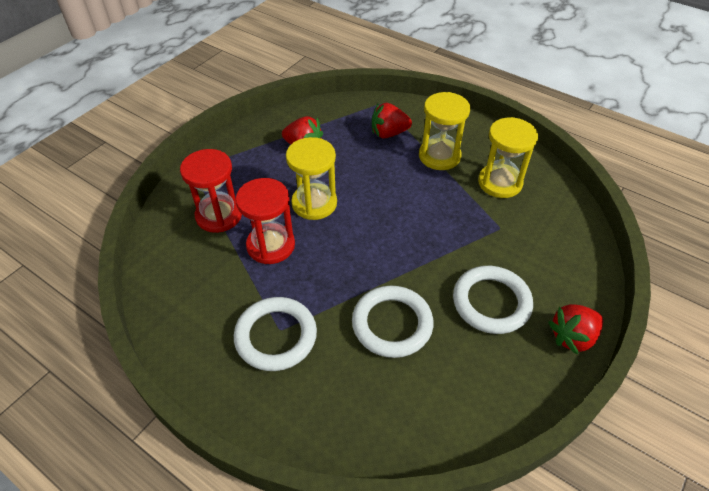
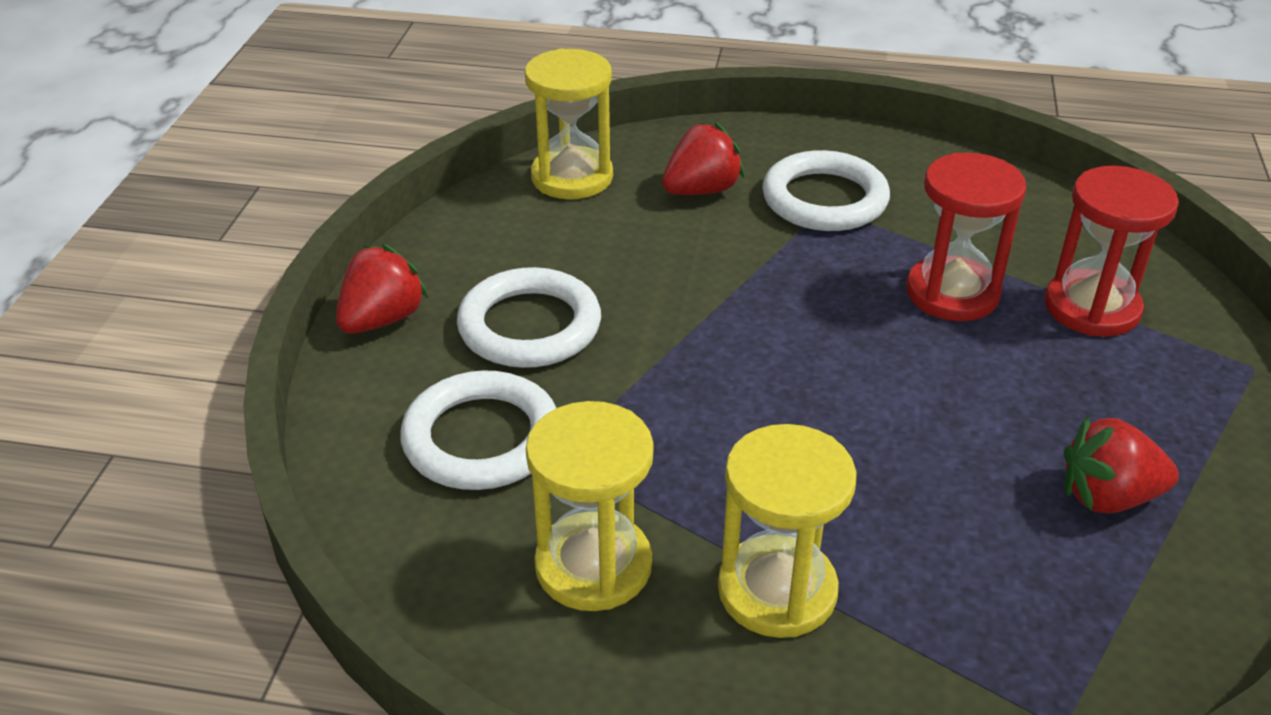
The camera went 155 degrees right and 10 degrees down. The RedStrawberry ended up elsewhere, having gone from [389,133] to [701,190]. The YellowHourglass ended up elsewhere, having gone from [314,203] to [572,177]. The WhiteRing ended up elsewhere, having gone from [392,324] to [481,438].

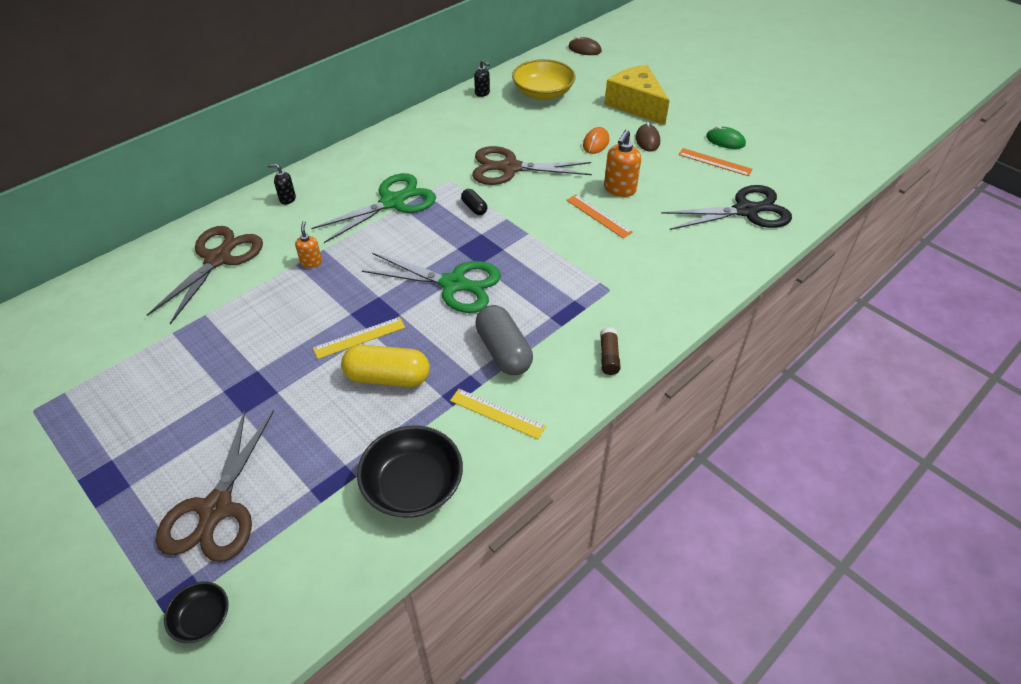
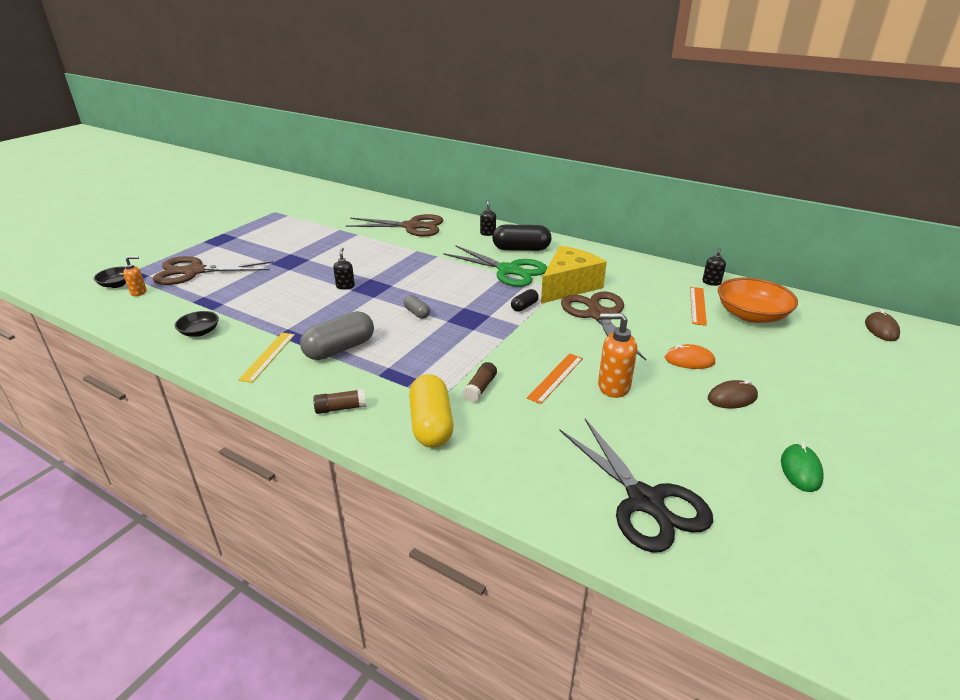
The camera went 75 degrees right and 15 degrees down. What was the YellowBowl at [543,93] turned into the OrangeBowl at [751,315]. The YellowCheese ended up elsewhere, having gone from [636,105] to [568,286]. The OrangeRuler ended up elsewhere, having gone from [715,162] to [697,305]. The OrangeSoapDispenser ended up elsewhere, having gone from [311,262] to [139,292]. Where the GreenScissors stood at [453,284], the GreyCapsule came to stand at [417,313]. Where the YellowRuler stood at [359,337], the BlackSoapDispenser came to stand at [345,286]. The YellowCapsule ended up elsewhere, having gone from [388,377] to [431,424]. The size of the BlackBowl at [413,485] changed by a factor of 0.53. The second view gained the BlackCapsule at [521,249]. The second view gained the BrownGlueStick at [480,388].

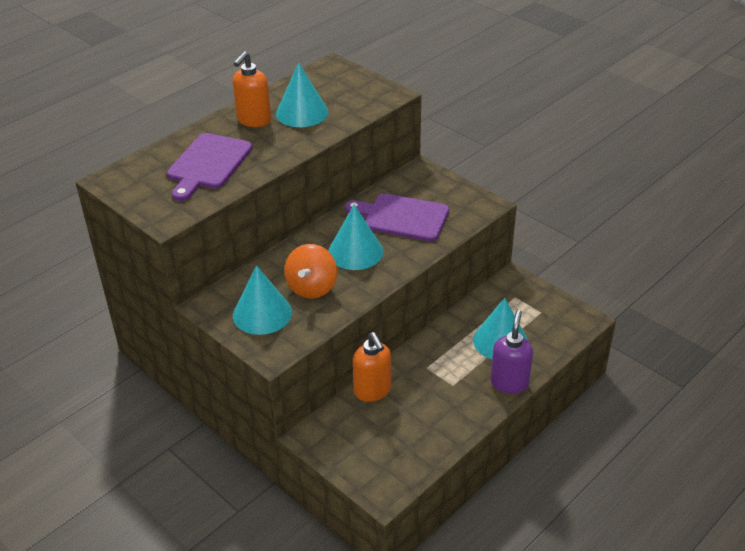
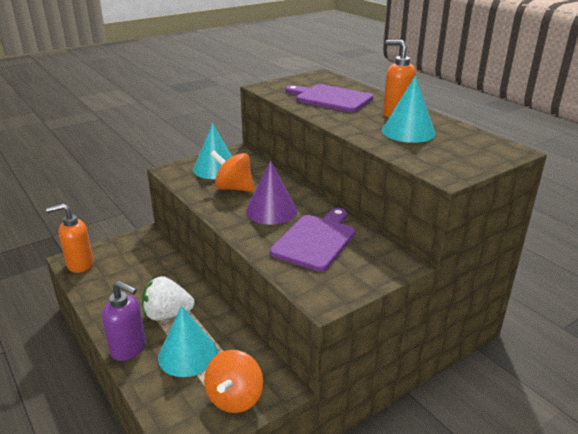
The camera went 100 degrees right and 10 degrees down. What was the TurquoiseCone at [355,252] turned into the PurpleCone at [271,210]. The OrangeSoapDispenser ended up elsewhere, having gone from [372,391] to [80,264]. The second view gained the WhiteStrawberry at [167,314]. The second view gained the OrangeSpinningTop at [235,398].

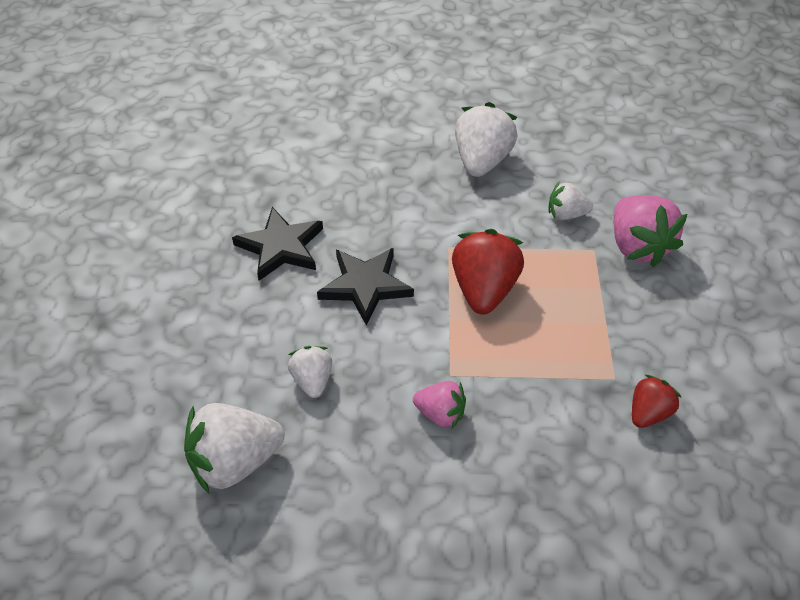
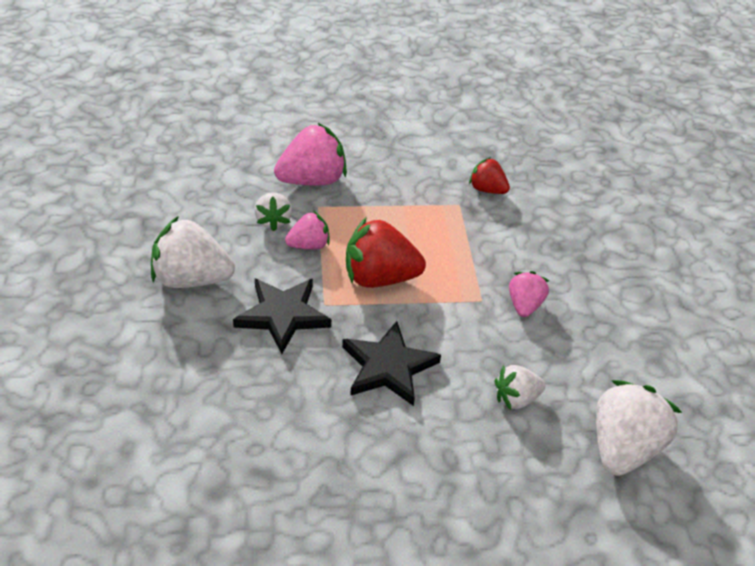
The camera went 100 degrees left and 5 degrees down. The BlackStar ended up elsewhere, having gone from [281,247] to [283,315]. The WhiteStrawberry at [235,462] ended up facing another way, 120 degrees counterclockwise from before. The second view gained the PinkStrawberry at [309,245].

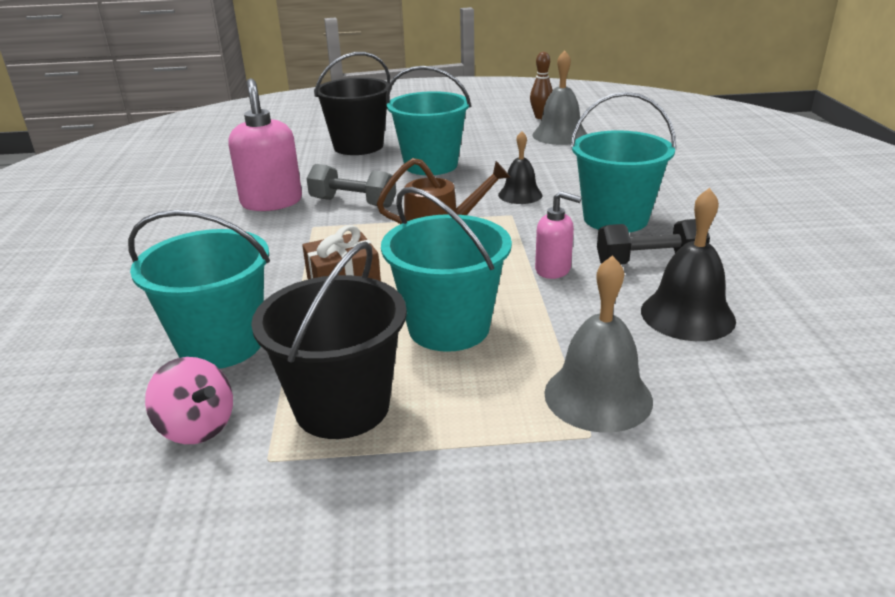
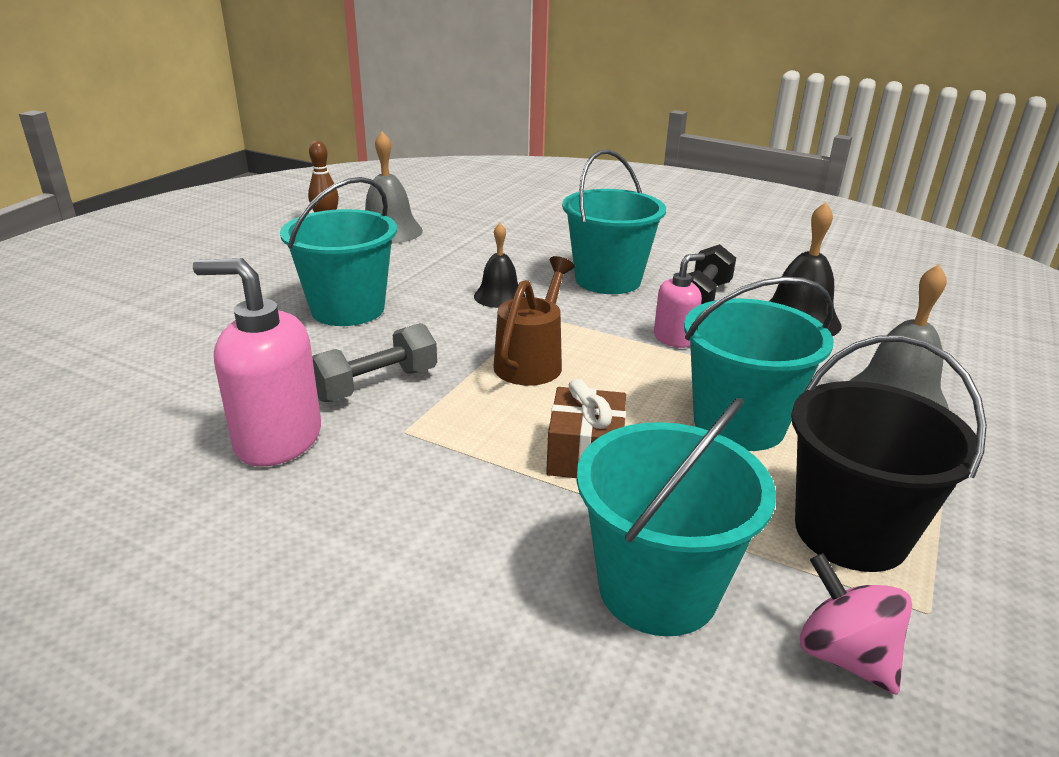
The camera went 60 degrees left and 0 degrees up. The second view lost the BlackBucket at [358,146]. The PinkSpinningTop at [197,427] ended up facing another way, 105 degrees counterclockwise from before.

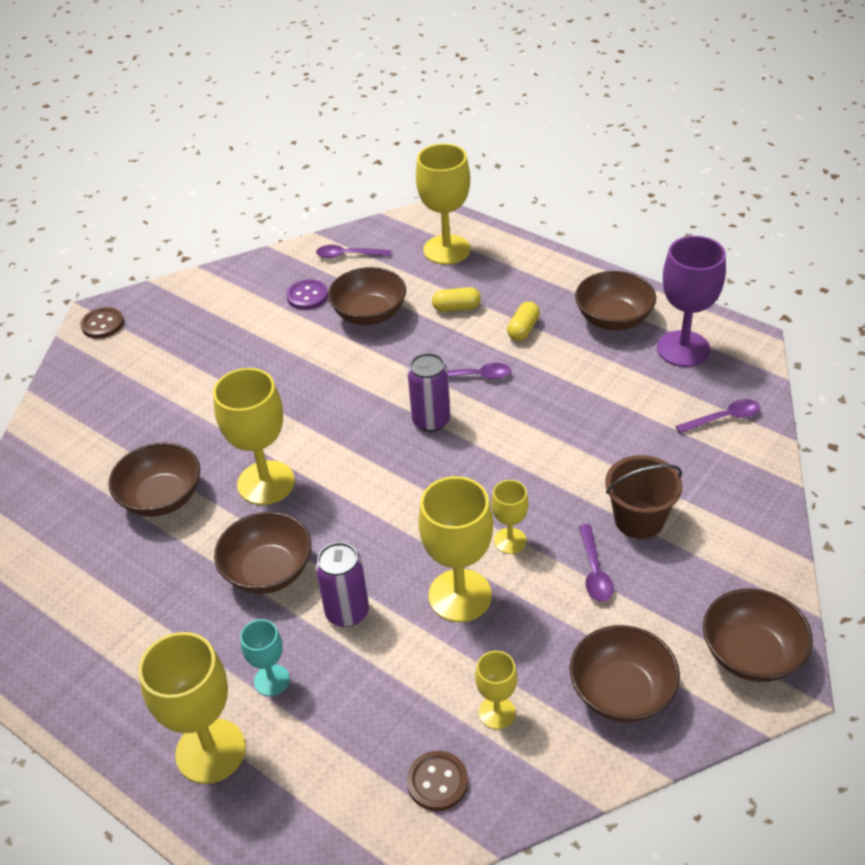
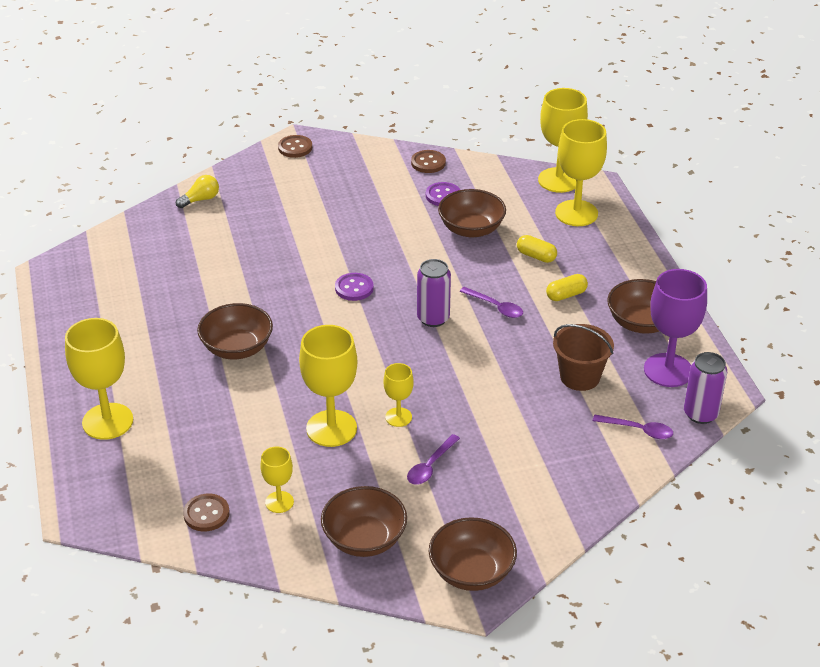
The camera went 35 degrees right and 5 degrees down. The second view lost the PurpleSpoon at [348,255]. The YellowGoblet ended up elsewhere, having gone from [266,483] to [558,180]. The second view lost the BrownBowl at [162,498]. The BrownBucket ended up elsewhere, having gone from [639,519] to [580,377]. The PurpleCan ended up elsewhere, having gone from [347,612] to [700,414]. The second view lost the TurquoiseGoblet at [271,680]. The second view gained the BrownButton at [428,163]. The second view gained the YellowLightBulb at [200,199]. The second view gained the PurpleButton at [354,288].

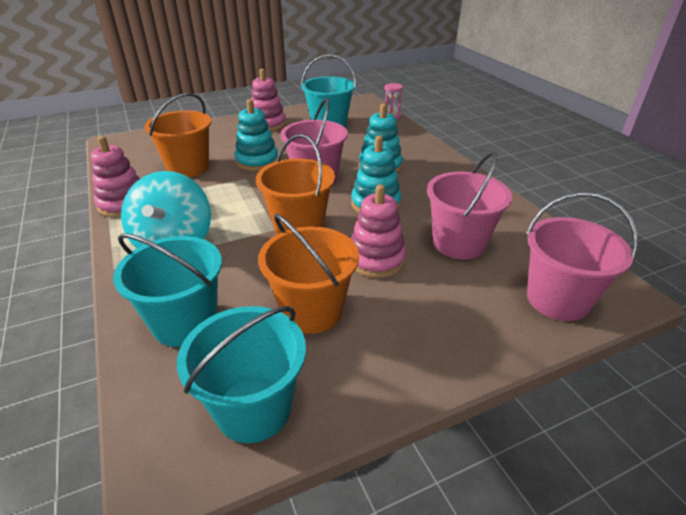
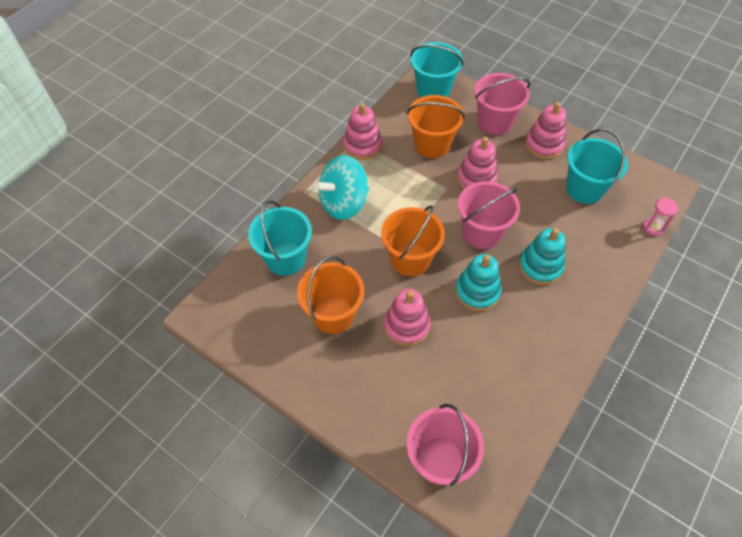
The camera went 60 degrees right and 20 degrees up. What was the TurquoiseStackingToy at [257,161] turned into the PinkStackingToy at [476,178]. The PinkBucket ended up elsewhere, having gone from [459,243] to [495,122]. The TurquoiseBucket ended up elsewhere, having gone from [254,408] to [433,90].

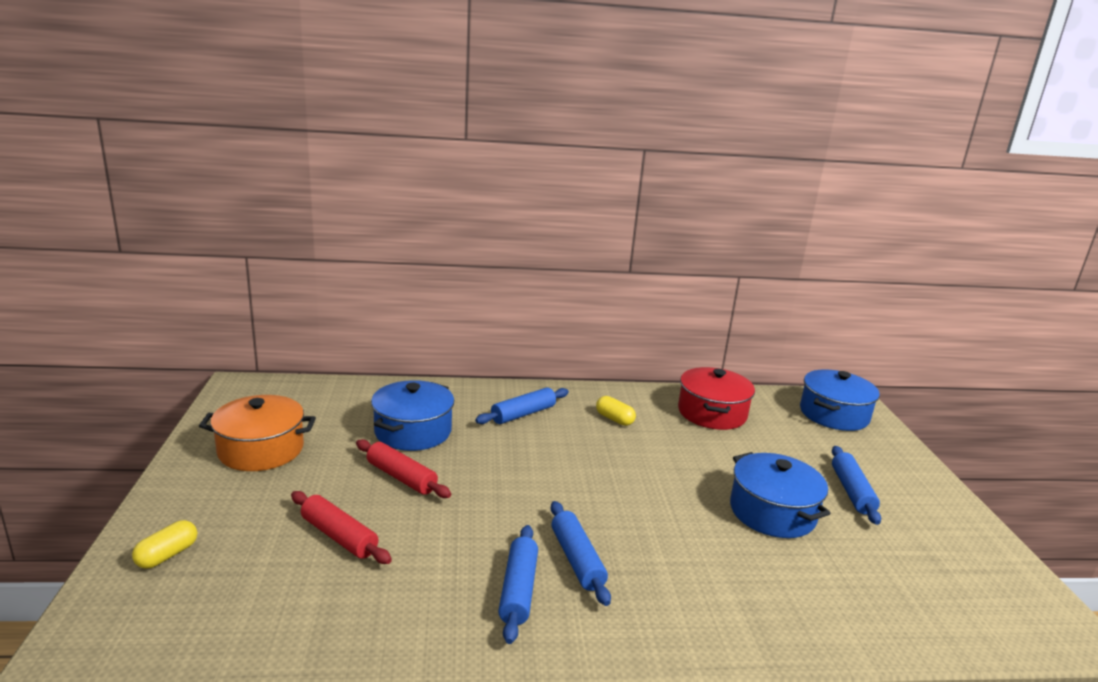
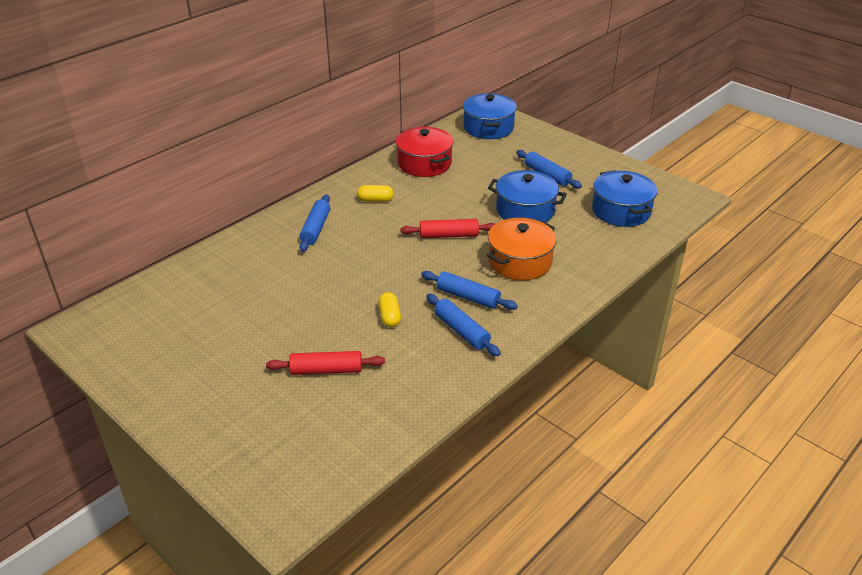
The camera went 40 degrees left and 15 degrees up. The BluePot ended up elsewhere, having gone from [413,431] to [621,211]. The OrangePot ended up elsewhere, having gone from [261,450] to [520,262]. The RedRollingPin ended up elsewhere, having gone from [401,477] to [449,235]. The YellowCapsule ended up elsewhere, having gone from [167,555] to [389,317].

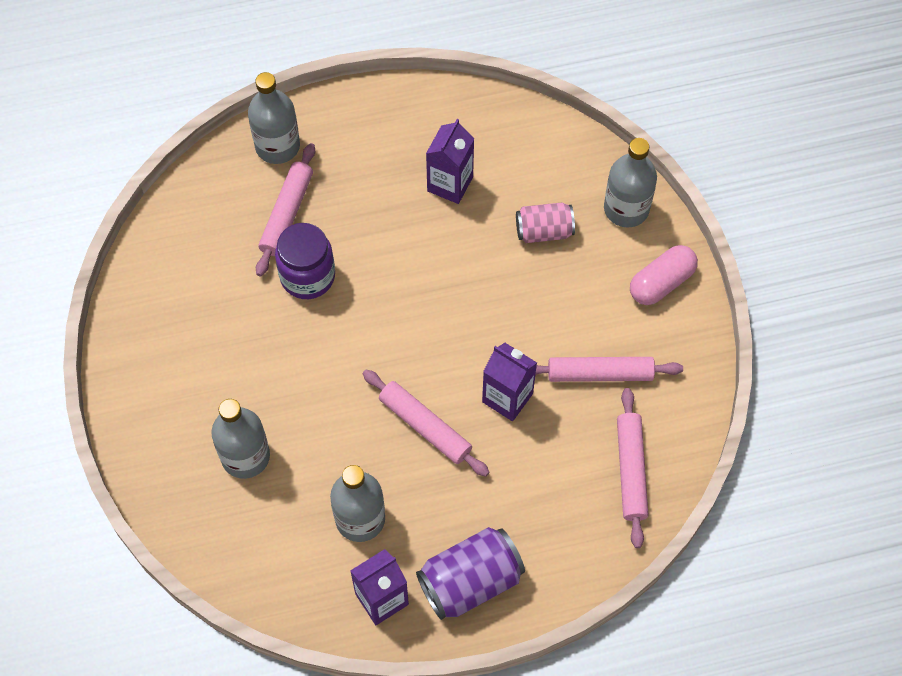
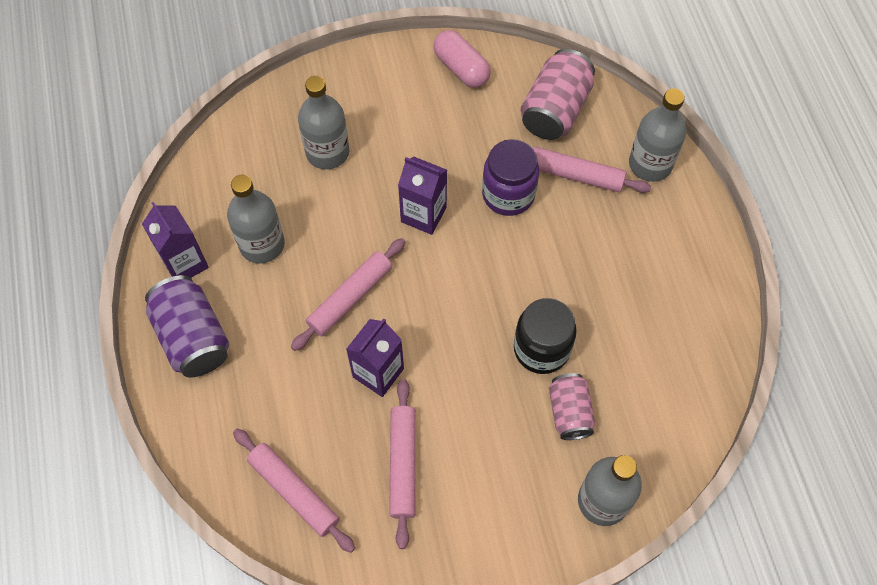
The camera went 90 degrees right and 0 degrees up. The PurpleCarton ended up elsewhere, having gone from [450,184] to [423,214]. The PinkCapsule ended up elsewhere, having gone from [661,282] to [461,68]. The PinkRollingPin at [631,470] ended up facing another way, 45 degrees clockwise from before. The second view gained the PinkCan at [555,110]. The second view gained the BlackJar at [541,349].

